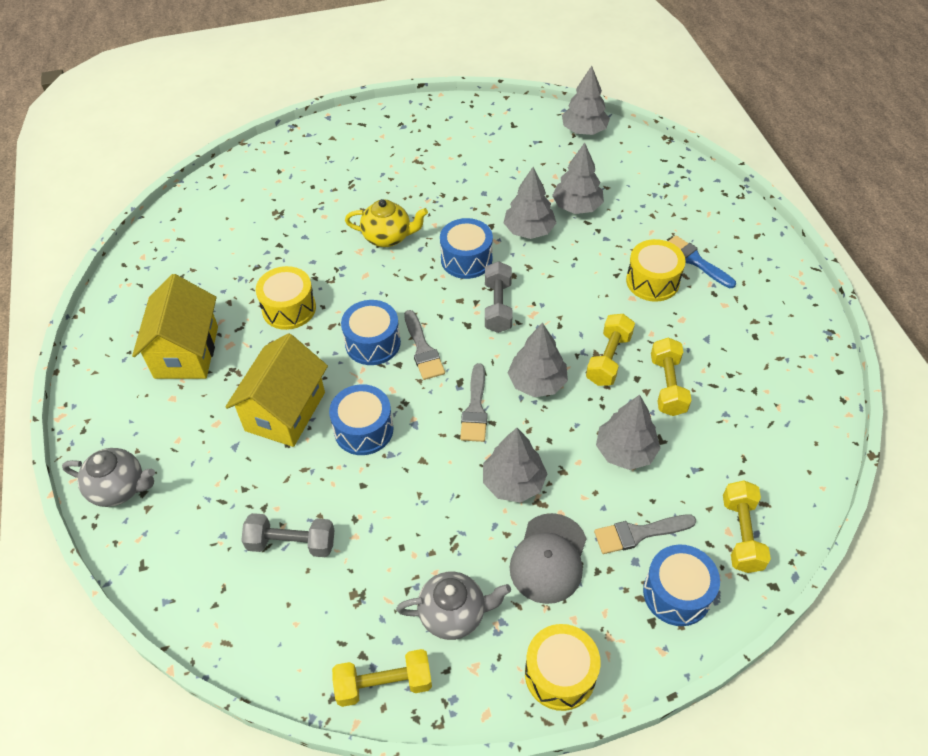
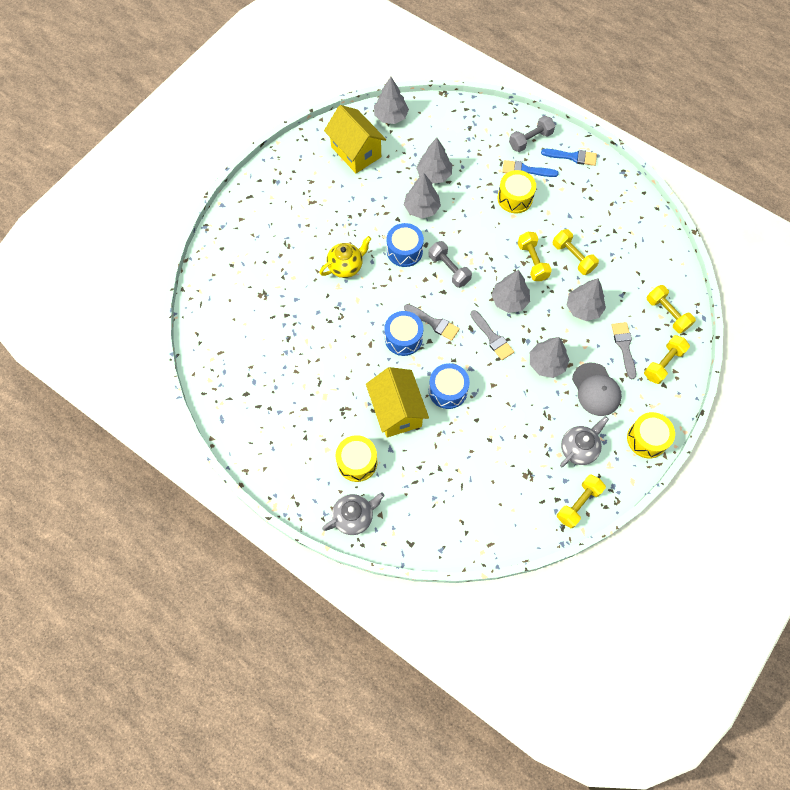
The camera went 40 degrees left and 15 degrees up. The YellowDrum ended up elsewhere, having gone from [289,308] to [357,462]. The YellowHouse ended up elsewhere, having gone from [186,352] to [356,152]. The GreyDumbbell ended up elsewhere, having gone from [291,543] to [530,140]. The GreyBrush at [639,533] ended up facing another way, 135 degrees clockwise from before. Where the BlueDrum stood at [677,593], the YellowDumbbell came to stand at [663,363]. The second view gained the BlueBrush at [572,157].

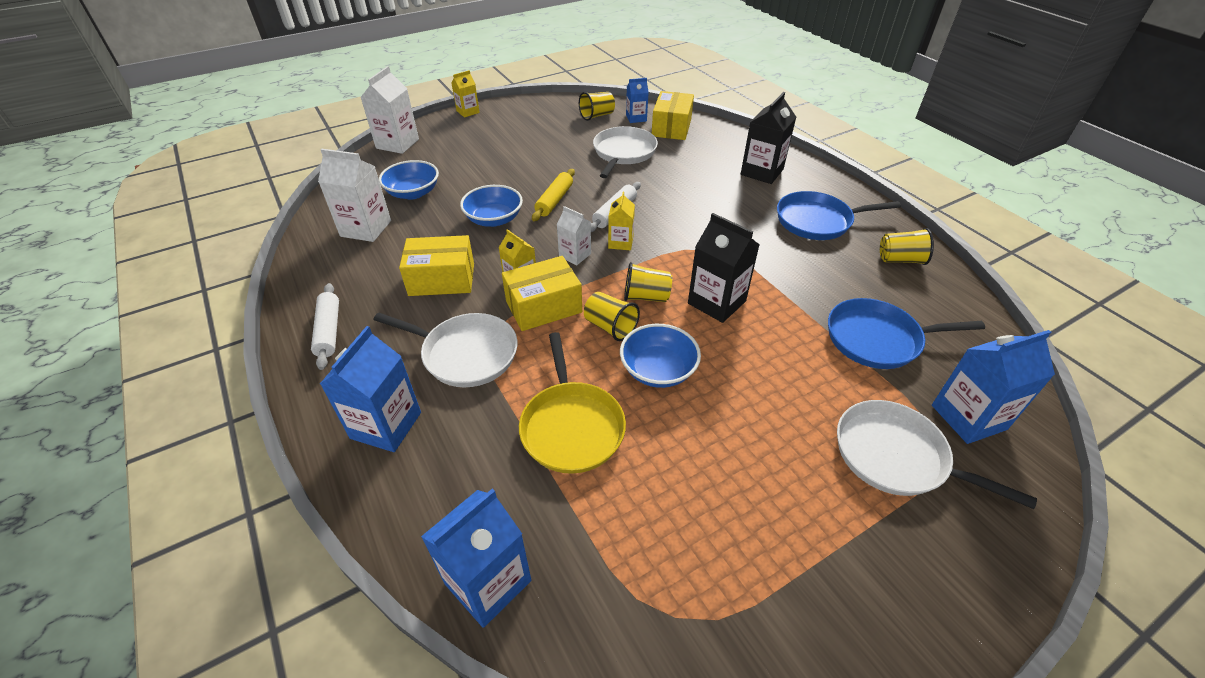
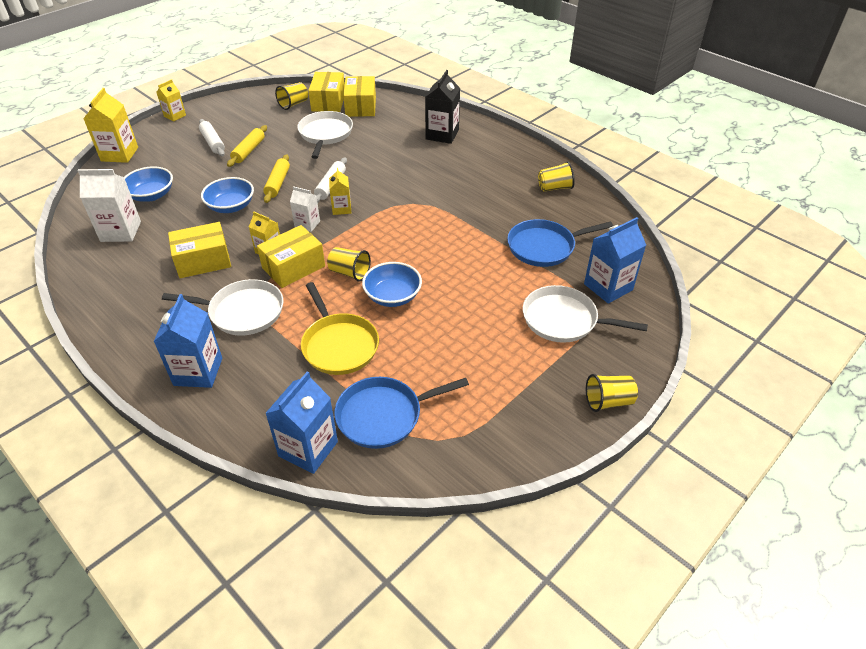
The camera went 15 degrees left and 0 degrees up. What was the WhiteCarton at [397,144] turned into the YellowCarton at [119,154]. Where the BlueCarton stood at [636,118], the YellowBox came to stand at [328,102]. The BluePan ended up elsewhere, having gone from [817,221] to [383,415]. The second view lost the BlackCarton at [716,302]. The YellowCup ended up elsewhere, having gone from [646,297] to [608,401]. The WhiteRollingPin ended up elsewhere, having gone from [329,331] to [213,142]. The second view gained the YellowRollingPin at [249,151].

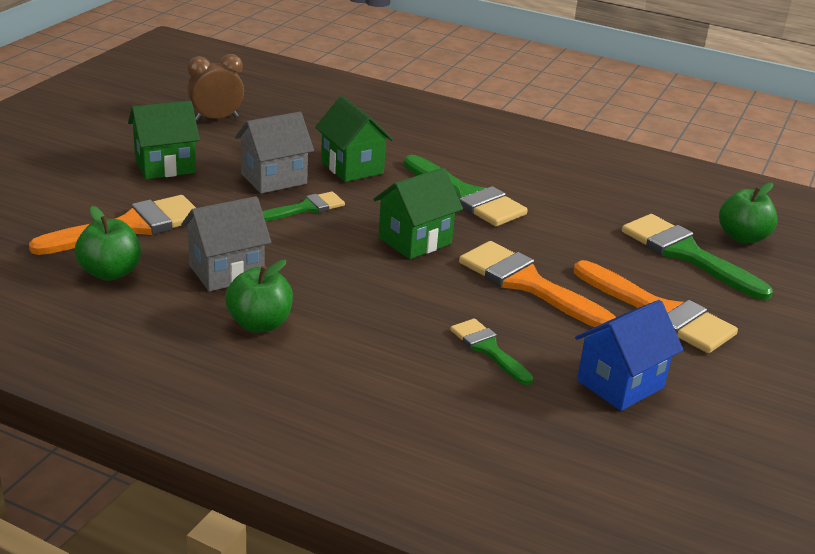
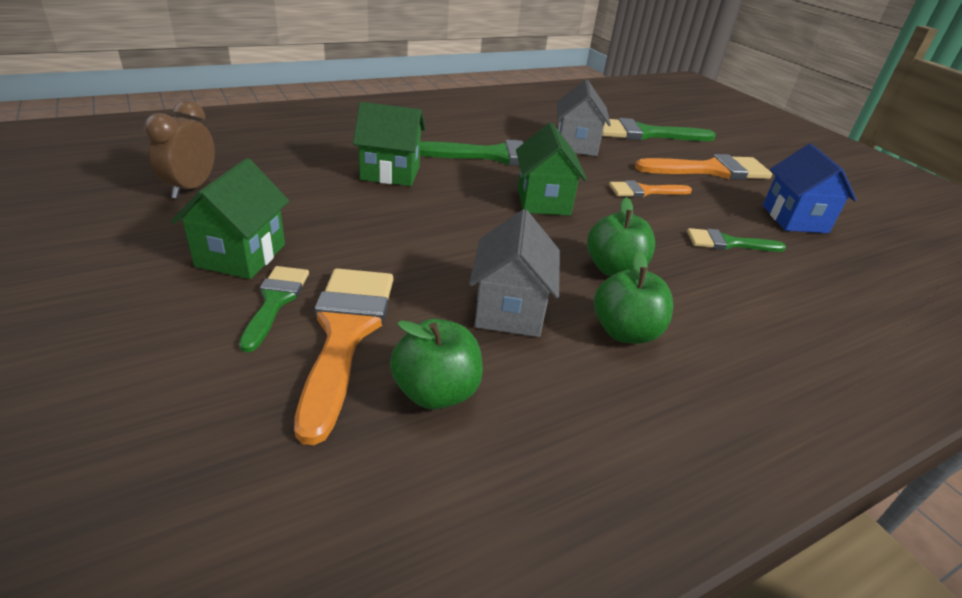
The camera went 55 degrees left and 5 degrees up. The GreyHouse ended up elsewhere, having gone from [274,179] to [576,145]. The GreenApple ended up elsewhere, having gone from [742,237] to [614,269]. The GreenBrush ended up elsewhere, having gone from [306,208] to [275,301]. The size of the OrangeBrush at [527,284] changed by a factor of 0.57.

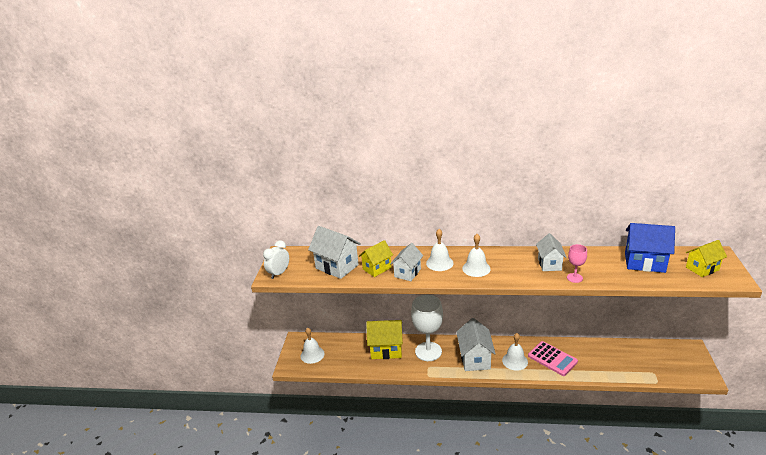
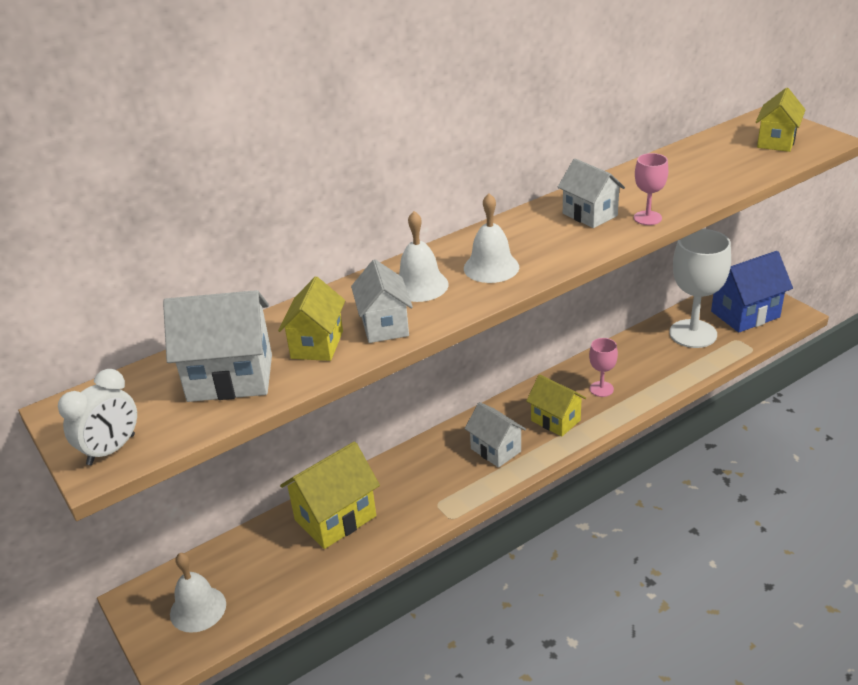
The camera went 40 degrees left and 5 degrees up. The BlueHouse ended up elsewhere, having gone from [644,262] to [745,314]. The WhiteClock at [279,273] ended up facing another way, 135 degrees counterclockwise from before. The WhiteGoblet ended up elsewhere, having gone from [428,351] to [693,334]. The size of the WhiteHouse at [475,359] changed by a factor of 0.66. Where the WhiteBell stood at [515,361], the YellowHouse came to stand at [555,420]. Where the PinkCalculator stood at [552,359], the PinkGoblet came to stand at [601,389].

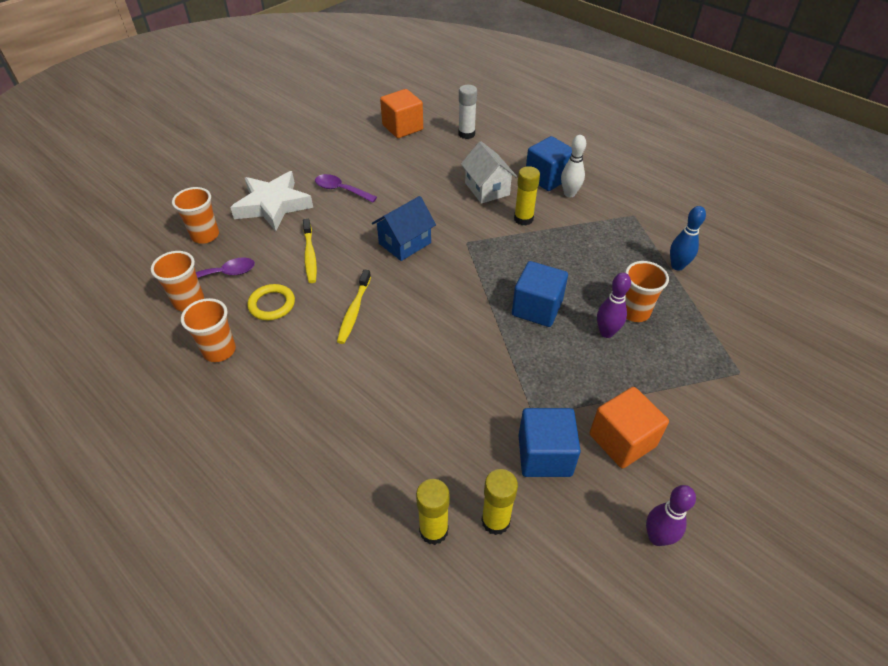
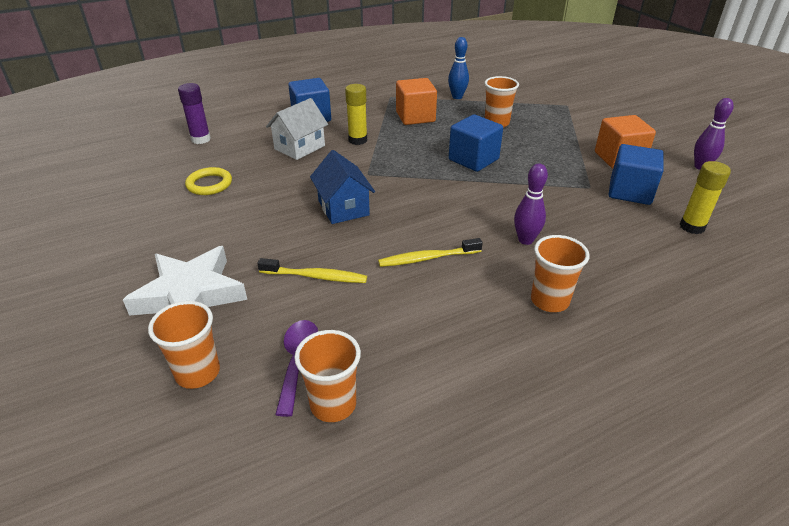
The camera went 70 degrees left and 10 degrees down. What was the WhiteGlueStick at [466,134] turned into the PurpleGlueStick at [201,139]. The OrangeCube ended up elsewhere, having gone from [402,127] to [415,117]. The second view lost the WhiteBowlingPin at [569,194]. The WhiteHouse at [487,189] ended up facing another way, 45 degrees counterclockwise from before. The second view lost the PurpleSpoon at [341,190]. The YellowToothbrush at [354,311] ended up facing another way, 135 degrees clockwise from before. The PurpleBowlingPin ended up elsewhere, having gone from [606,332] to [525,240]. The YellowRing ended up elsewhere, having gone from [272,304] to [209,184]. The OrangeCup ended up elsewhere, having gone from [219,350] to [549,301]. The second view lost the YellowGlueStick at [433,530].

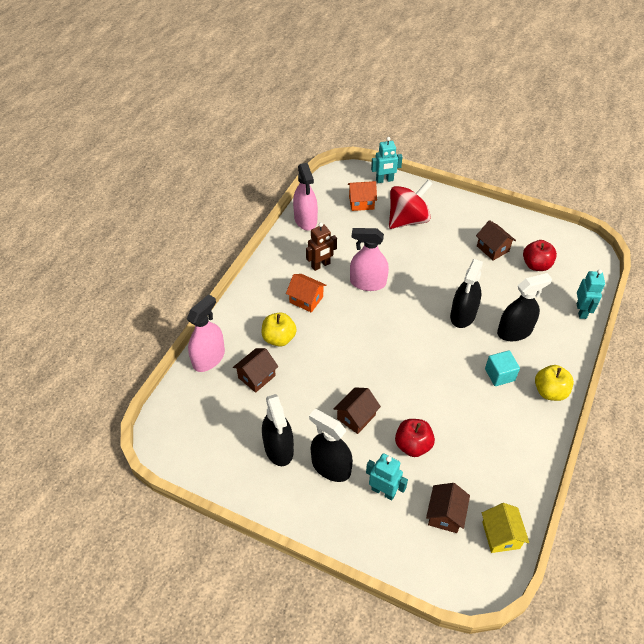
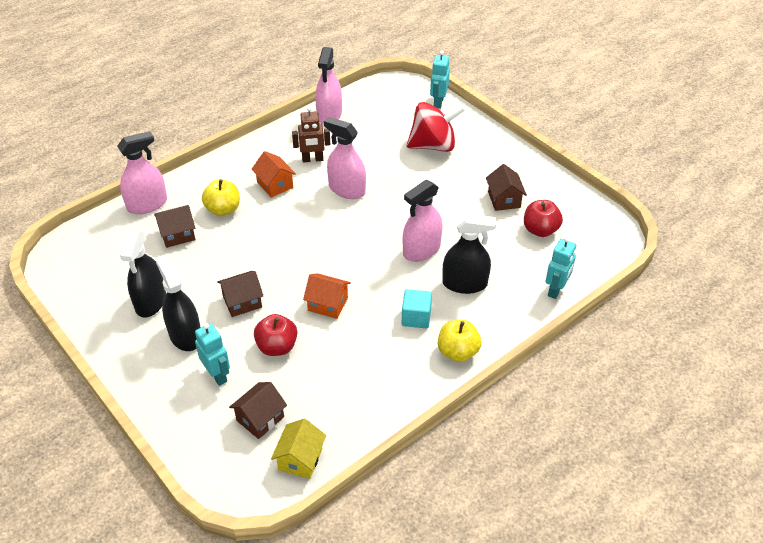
The camera went 25 degrees right and 5 degrees down. The TurquoiseRobot at [384,180] ended up facing another way, 90 degrees clockwise from before. The OrangeHouse ended up elsewhere, having gone from [361,203] to [328,304]. What was the BlackSprayBottle at [463,315] turned into the PinkSprayBottle at [421,250].

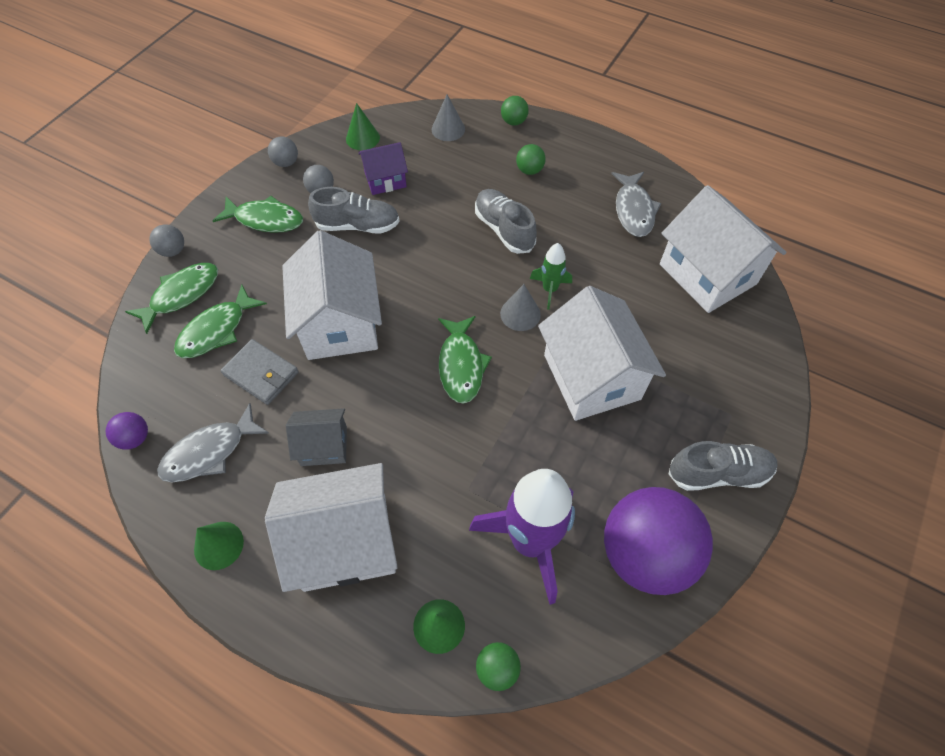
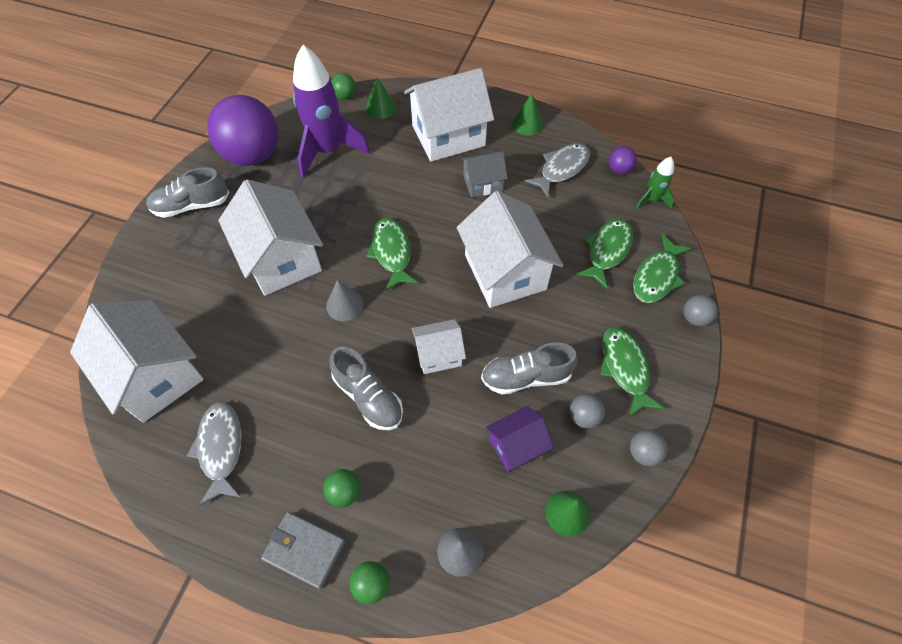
The camera went 170 degrees right and 0 degrees up. The GreenFish at [265,220] ended up facing another way, 75 degrees clockwise from before. The GreenRocket ended up elsewhere, having gone from [550,289] to [651,200]. The GreyWallet ended up elsewhere, having gone from [261,373] to [304,550]. The second view gained the WhiteHouse at [438,354].

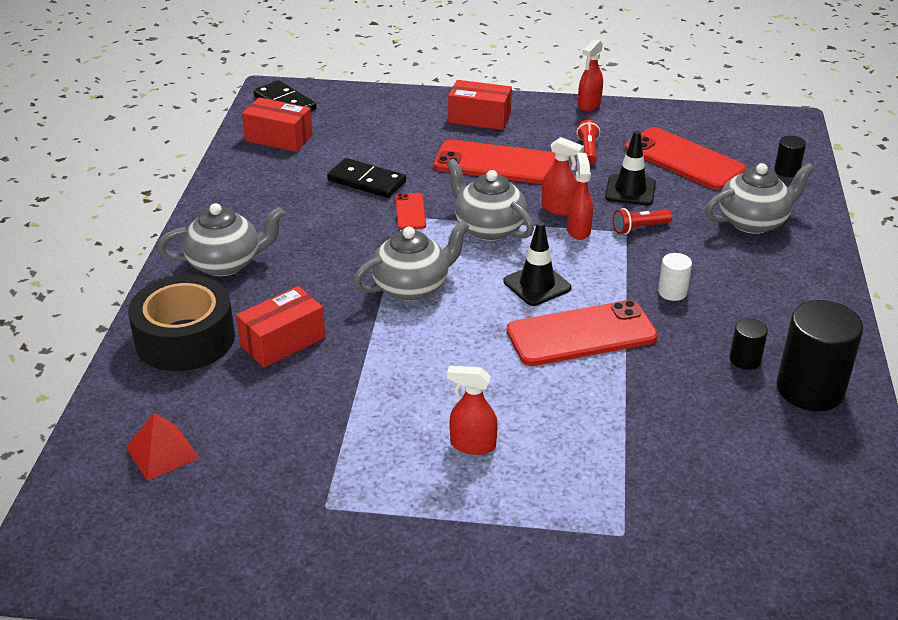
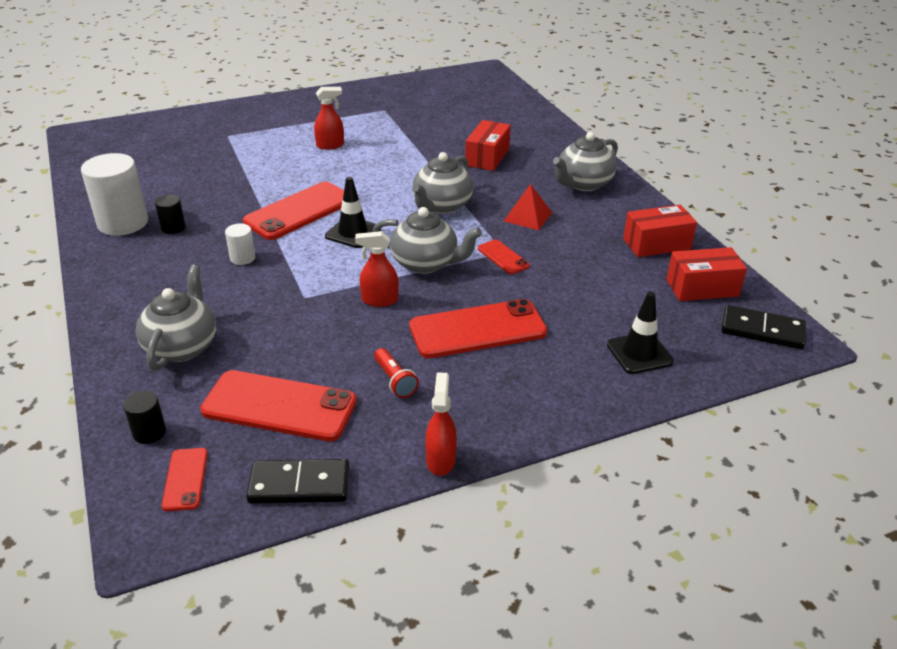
The camera went 150 degrees right and 0 degrees up. The RedBox ended up elsewhere, having gone from [479,118] to [656,244]. The BlackTrafficCone ended up elsewhere, having gone from [630,190] to [639,353]. The second view lost the RedSprayBottle at [578,230]. The BlackDomino ended up elsewhere, having gone from [366,181] to [299,485]. The GreyTeapot at [753,222] ended up facing another way, 150 degrees clockwise from before. The second view lost the RedFlashlight at [639,228]. The second view lost the BlackTape at [185,338]. What was the BlackCylinder at [810,389] turned into the WhiteCylinder at [123,223]. The RedPyramid ended up elsewhere, having gone from [162,452] to [527,216]. The second view gained the RedPhone at [185,479].

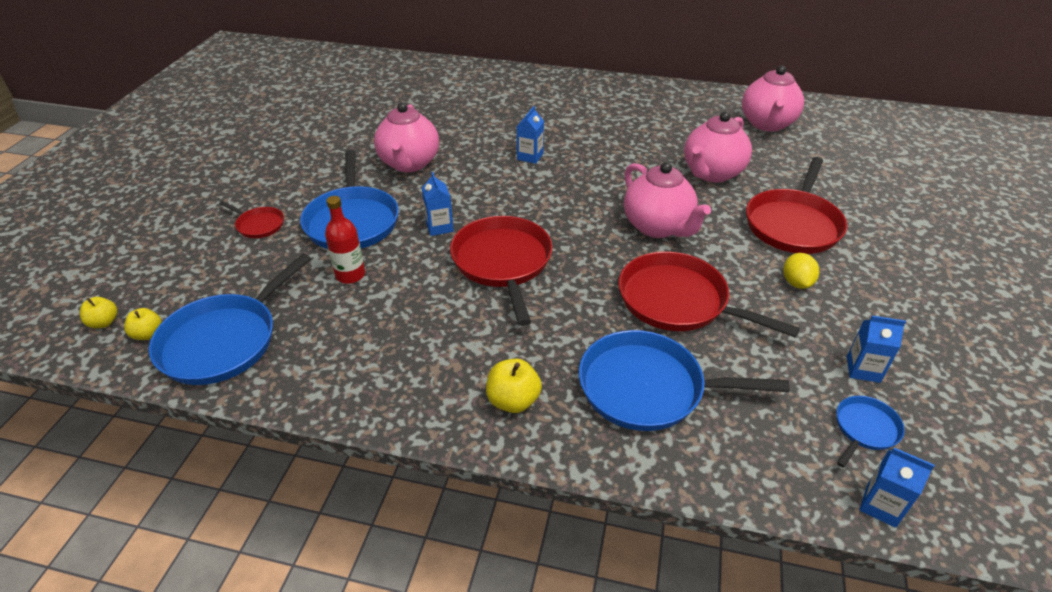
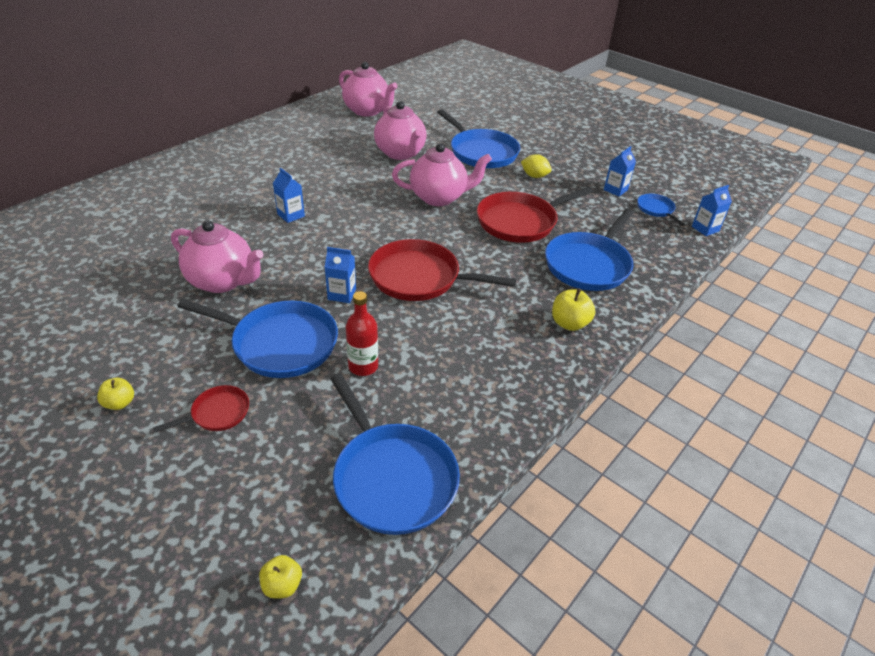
The camera went 65 degrees left and 0 degrees up. What was the RedPan at [793,224] turned into the BluePan at [481,152]. The YellowApple ended up elsewhere, having gone from [148,334] to [120,403].

